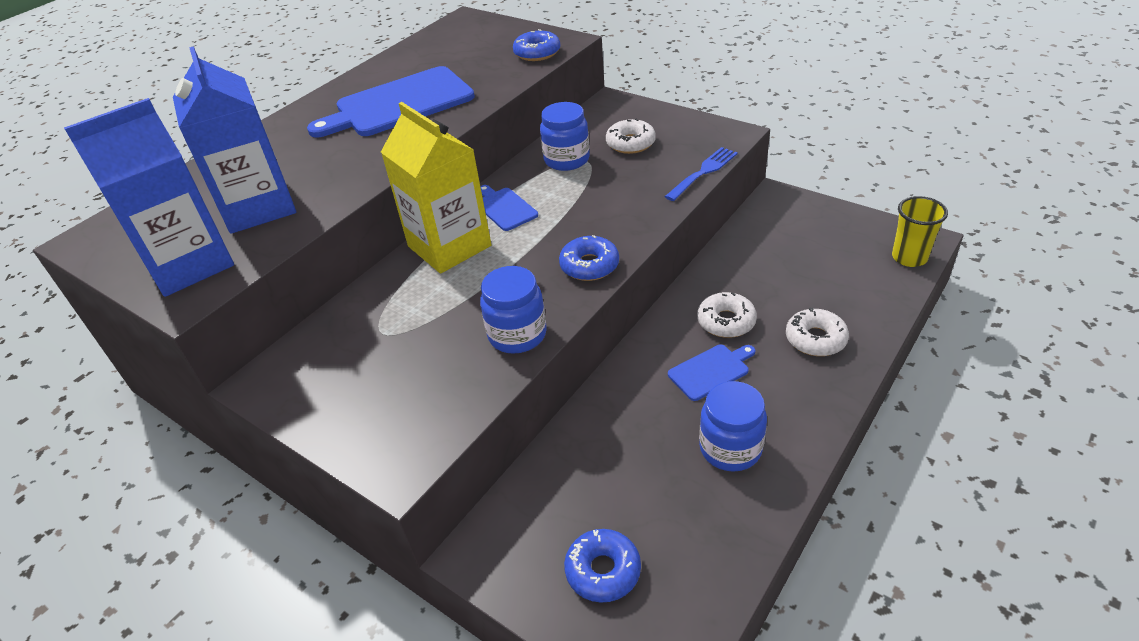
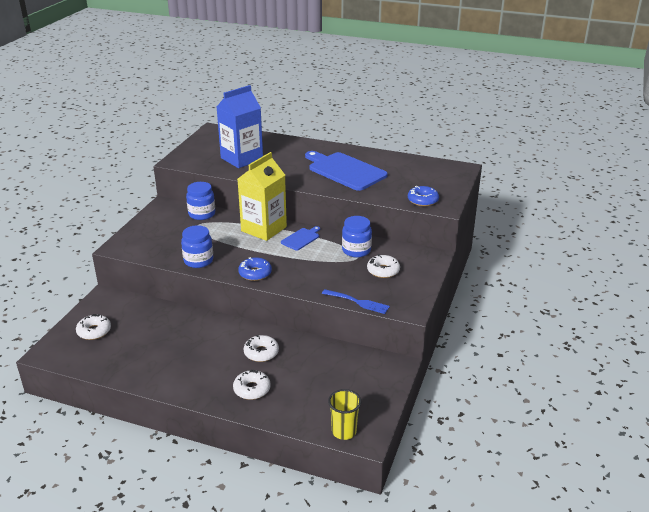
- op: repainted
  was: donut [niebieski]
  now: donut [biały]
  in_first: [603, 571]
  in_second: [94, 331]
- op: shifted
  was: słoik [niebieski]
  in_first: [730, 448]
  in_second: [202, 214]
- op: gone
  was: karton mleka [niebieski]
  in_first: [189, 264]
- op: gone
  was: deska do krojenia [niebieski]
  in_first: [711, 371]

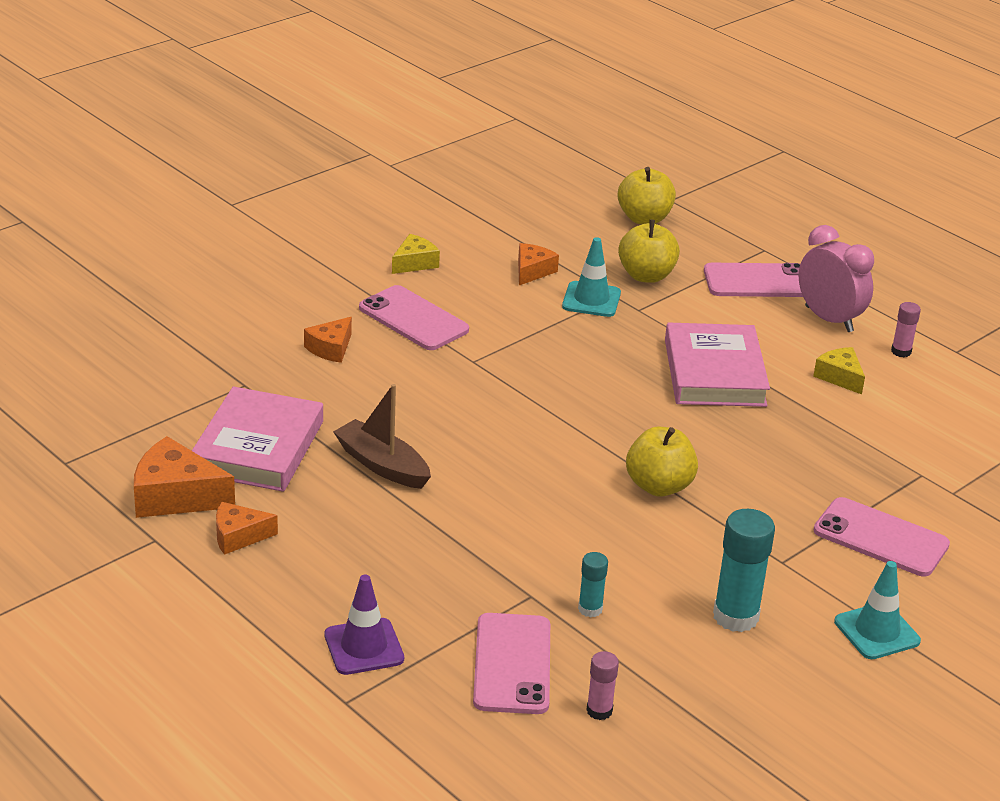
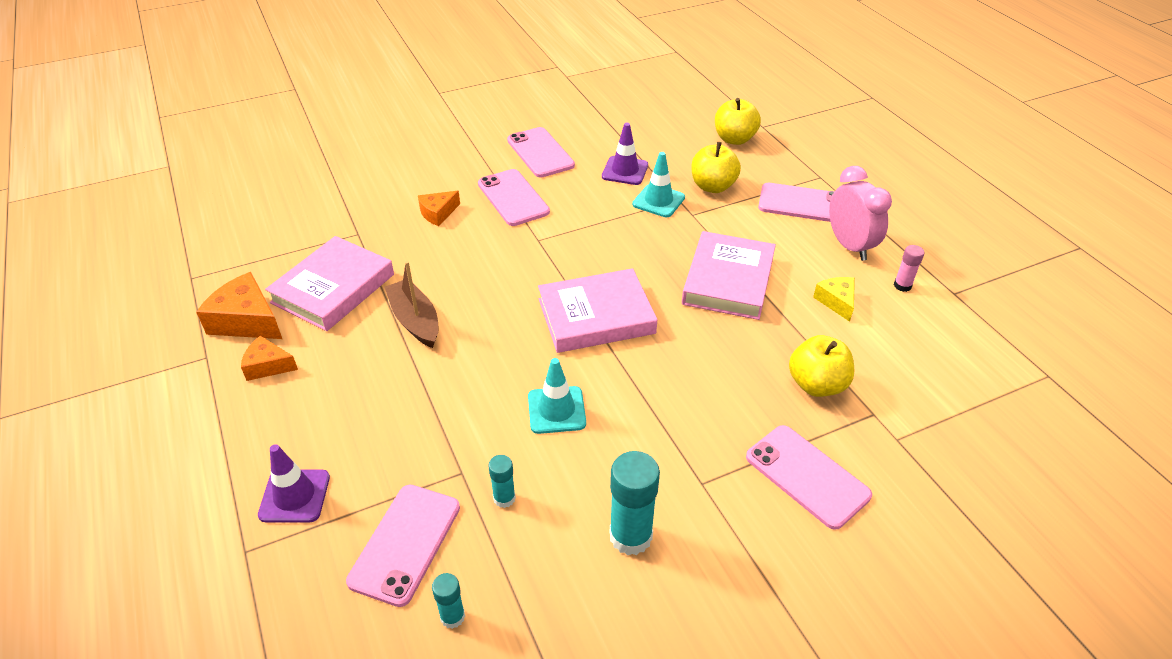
- op: repainted
  was: klej w sztyfcie [różowy]
  now: klej w sztyfcie [turkusowy]
  in_first: [599, 711]
  in_second: [452, 616]
- op: swapped
  was: ser [żółty]
  now: telefon [różowy]
  in_first: [414, 263]
  in_second: [540, 153]
- op: shifted
  was: pachołek [turkusowy]
  in_first: [876, 631]
  in_second: [556, 410]
- op: new
  now: książka [różowy]
  in_second: [596, 316]
- op: swapped
  was: ser [pomarańczowy]
  now: pachołek [fioletowy]
  in_first: [532, 271]
  in_second: [625, 171]
- op: shifted
  was: jabłko [żółty]
  in_first: [659, 486]
  in_second: [816, 384]

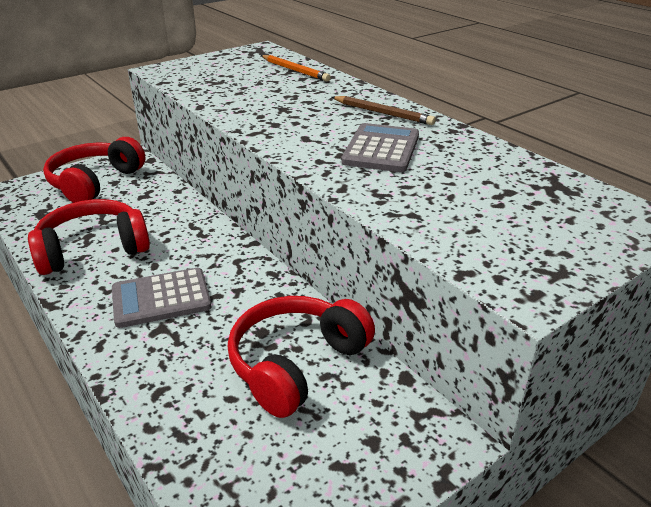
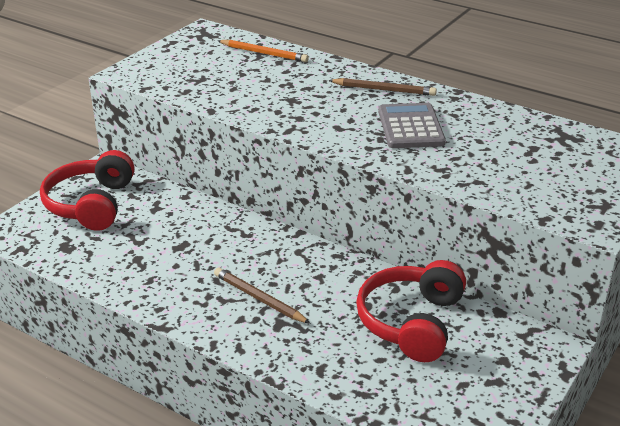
- op: swapped
  was: kalkulator [szary]
  now: ołówek [brązowy]
  in_first: [161, 298]
  in_second: [259, 298]
- op: gone
  was: słuchawki [czerwony]
  in_first: [92, 249]

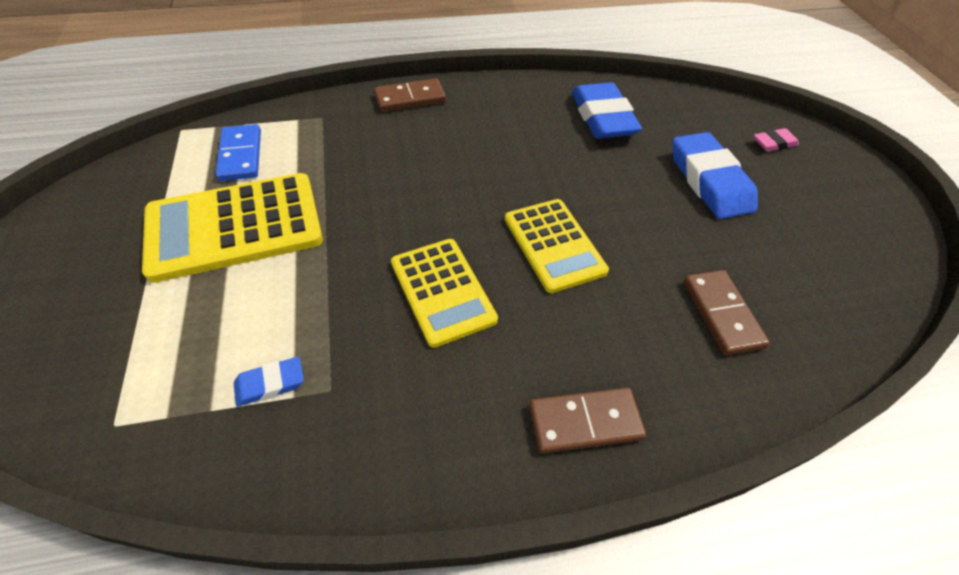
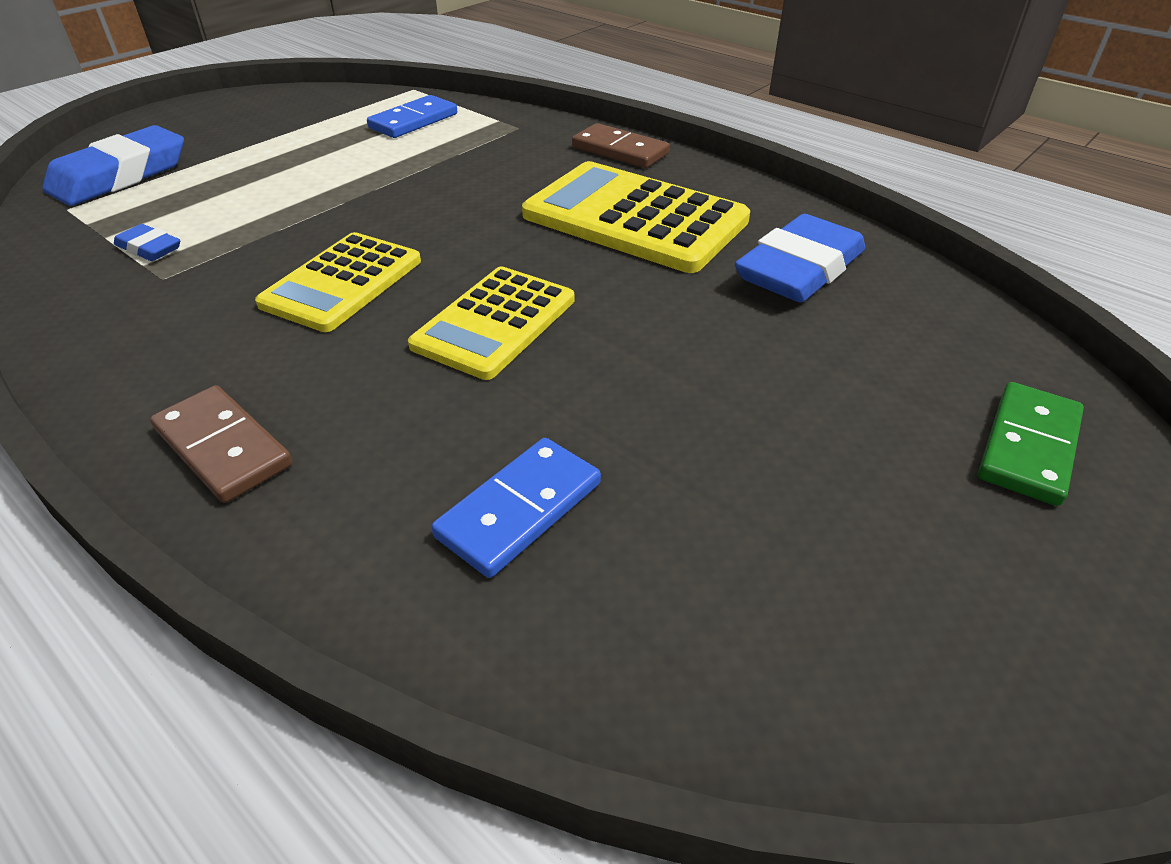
- op: shifted
  was: gumka do mazania [niebieski]
  in_first: [709, 181]
  in_second: [120, 176]
- op: repainted
  was: kostka domina [brązowy]
  now: kostka domina [niebieski]
  in_first: [721, 314]
  in_second: [519, 509]
- op: shifted
  was: kalkulator [żółty]
  in_first: [235, 227]
  in_second: [634, 218]
- op: swapped
  was: gumka do mazania [różowy]
  now: kostka domina [zielony]
  in_first: [774, 143]
  in_second: [1028, 447]

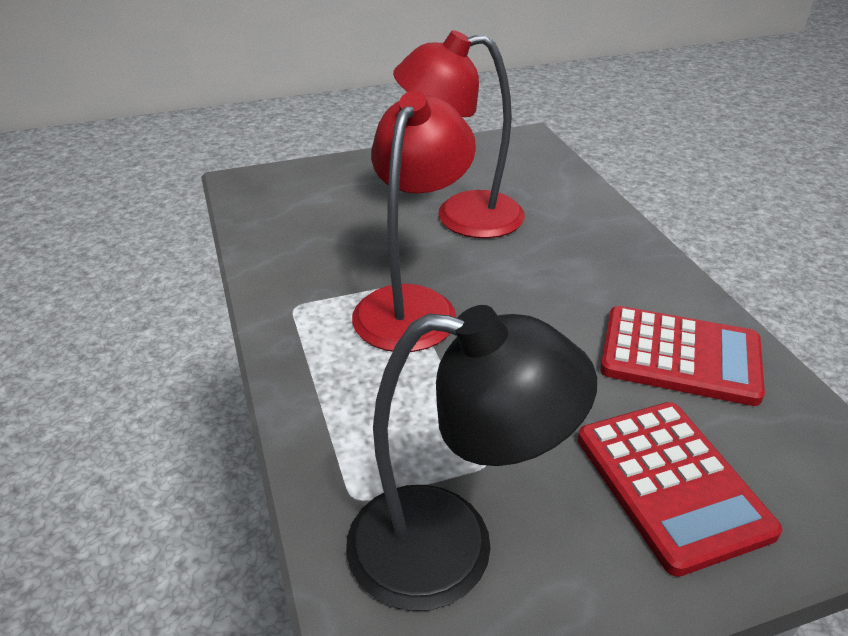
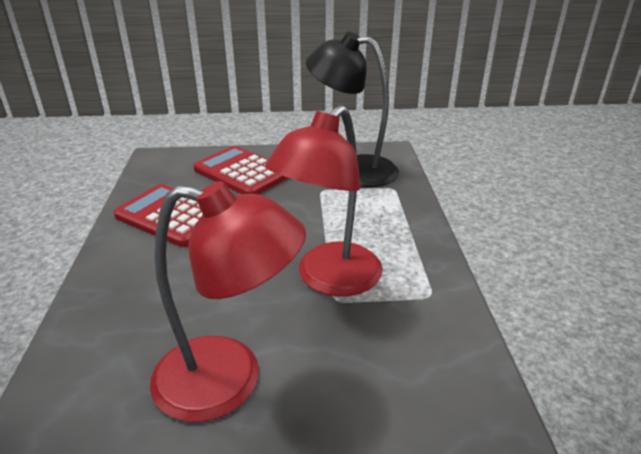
- op: rotated
  was: kalkulator [czerwony]
  in_first: [671, 484]
  in_second: [242, 172]
  clockwise: -45

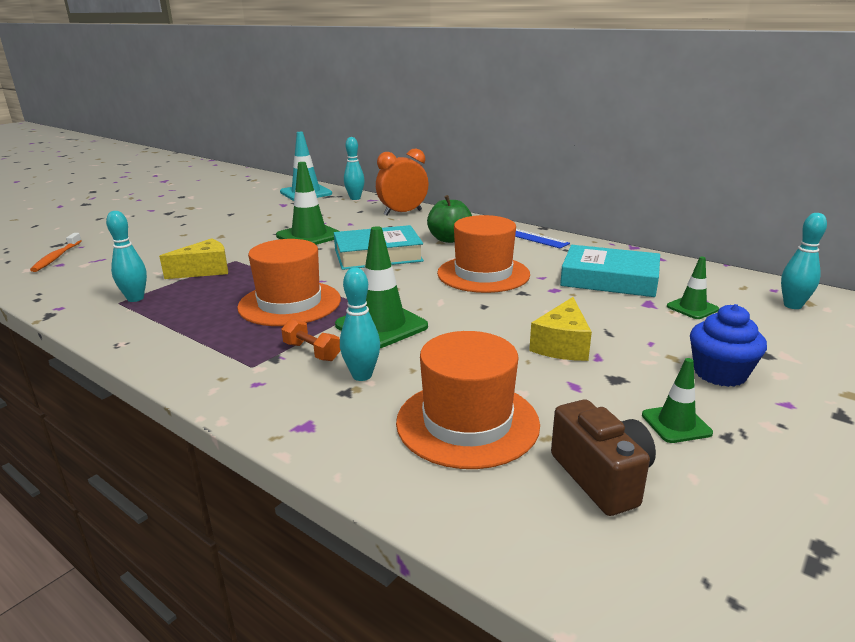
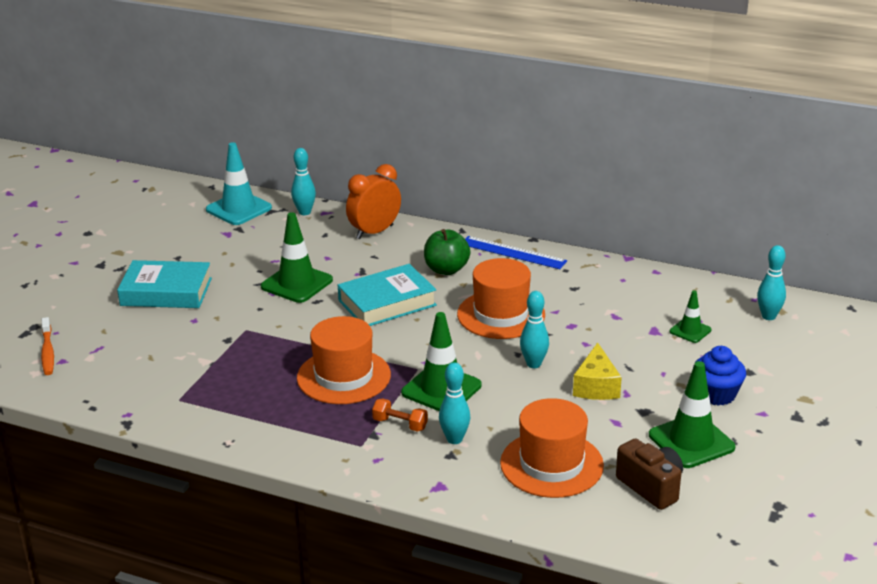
- op: shifted
  was: książka [turkusowy]
  in_first: [609, 279]
  in_second: [166, 292]
- op: shifted
  was: kręgiel [turkusowy]
  in_first: [135, 298]
  in_second: [533, 364]
- op: scaled
  was: pachołek [zielony]
  in_first: [676, 424]
  in_second: [691, 441]
  ratio: 1.81
- op: gone
  was: ser [żółty]
  in_first: [204, 270]

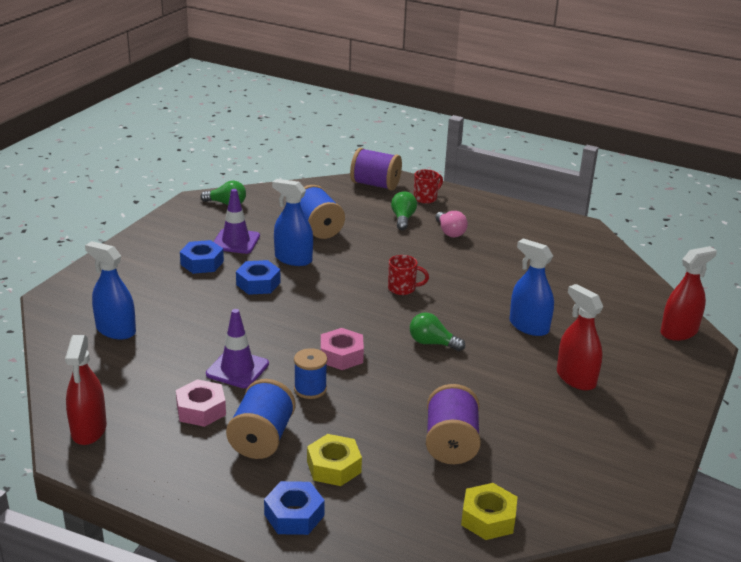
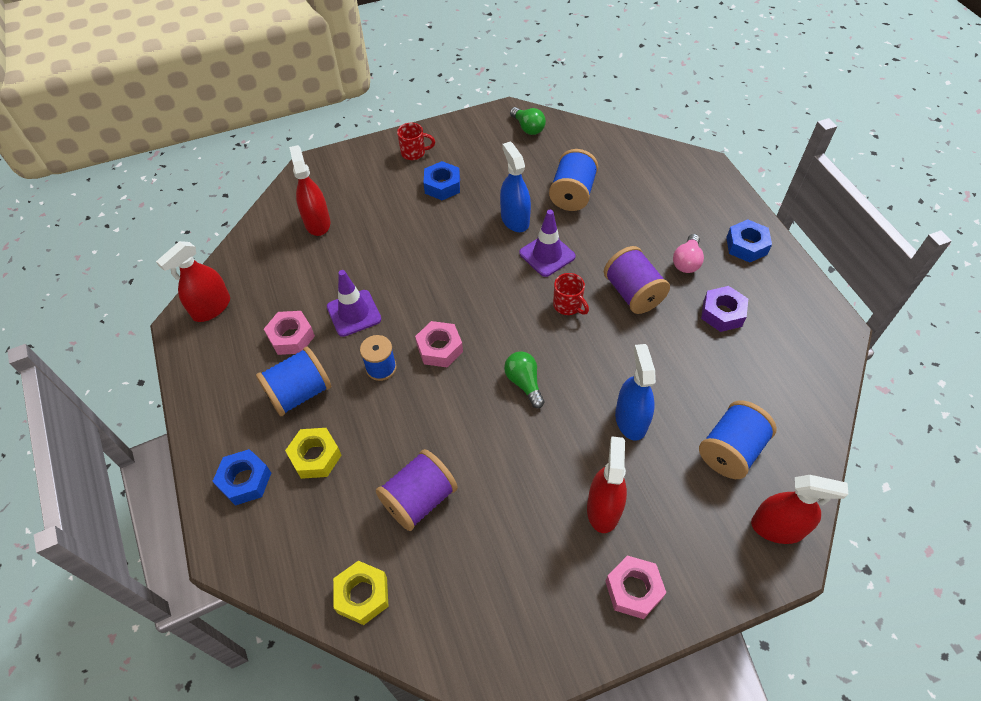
- op: repainted
  was: spryskiwacz [niebieski]
  now: spryskiwacz [czerwony]
  in_first: [116, 330]
  in_second: [317, 223]
- op: shifted
  was: kubek [czerwony]
  in_first: [426, 198]
  in_second: [414, 153]
- op: shifted
  was: pachołek [fioletowy]
  in_first: [236, 241]
  in_second: [547, 255]
- op: shifted
  was: szpulka [fioletowy]
  in_first: [375, 185]
  in_second: [633, 293]
- op: new
  now: nakrętka [różowy]
  in_second: [633, 589]
- op: new
  now: szpulka [niebieski]
  in_second: [731, 450]
- op: new
  now: nakrętka [fioletowy]
  in_second: [722, 313]
- op: shifted
  was: nakrętka [niebieski]
  in_first: [258, 283]
  in_second: [746, 246]
- op: gone
  was: żarówka [zielony]
  in_first: [403, 219]

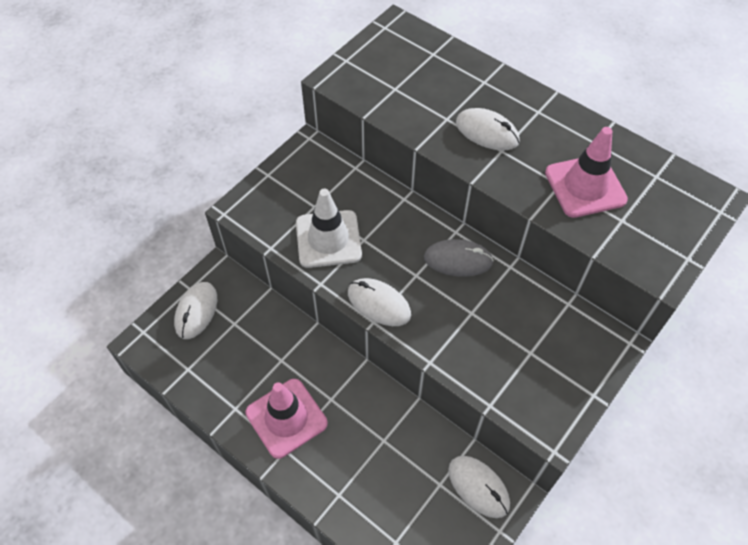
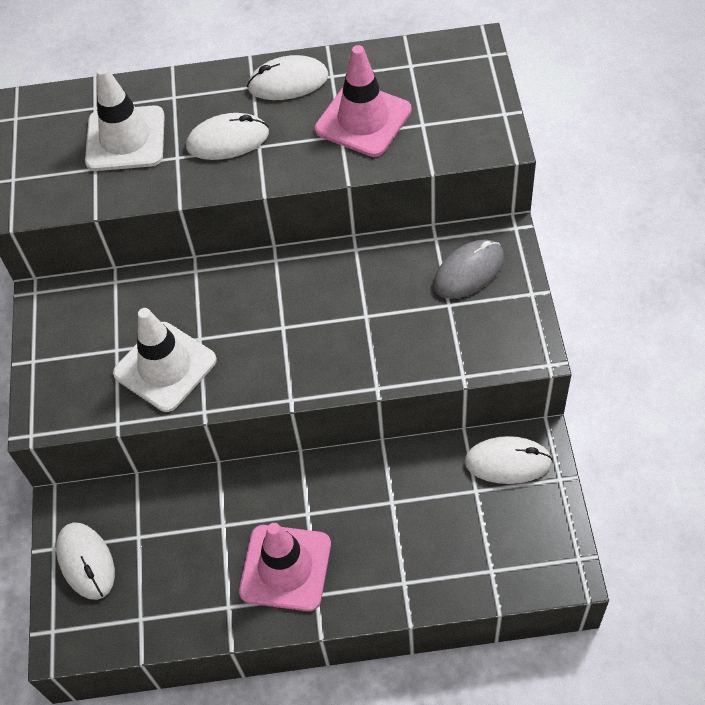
- op: new
  now: pachołek [biały]
  in_second: [125, 139]
- op: shifted
  was: myszka [biały]
  in_first: [379, 304]
  in_second: [288, 82]
- op: shifted
  was: myszka [szary]
  in_first: [458, 260]
  in_second: [468, 271]

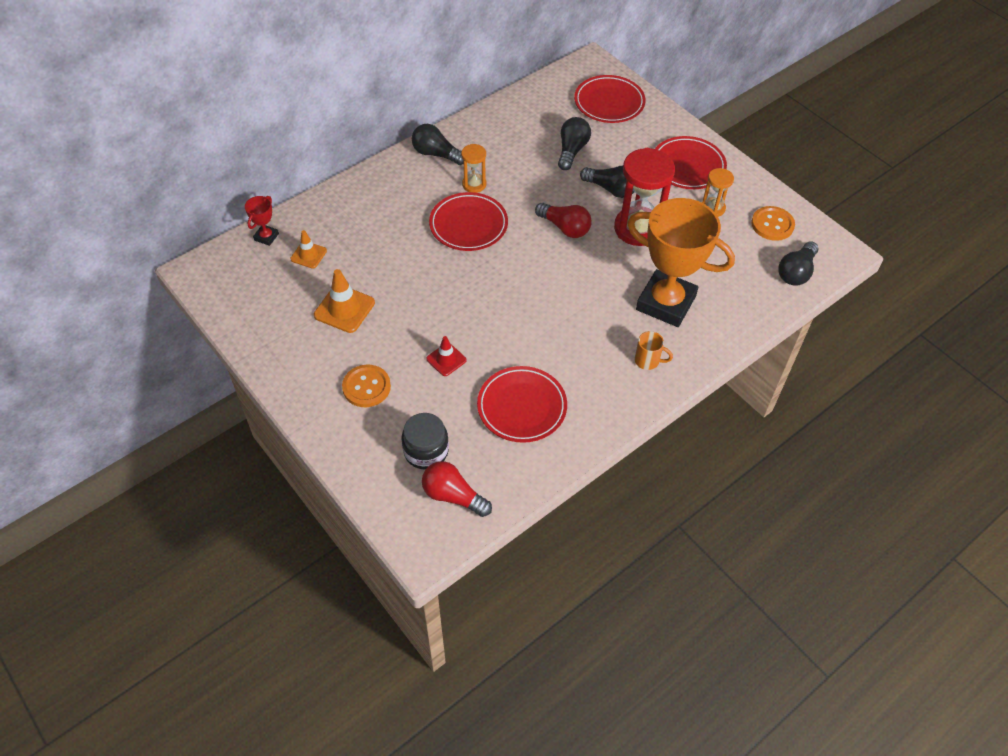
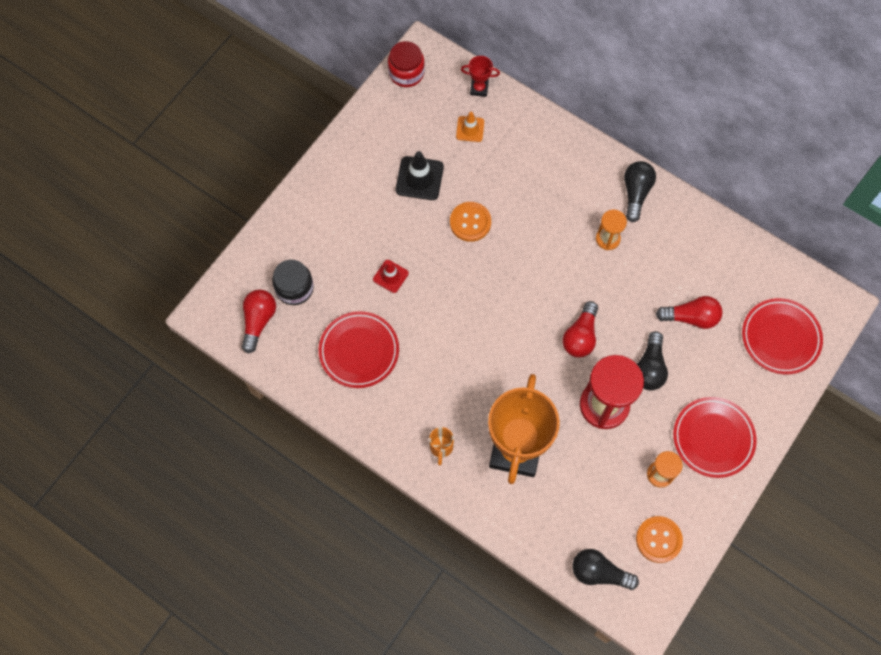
- op: new
  now: słoik [czerwony]
  in_second: [406, 73]
- op: repainted
  was: pachołek [pomarańczowy]
  now: pachołek [czarny]
  in_first: [344, 309]
  in_second: [419, 178]
- op: shifted
  was: guzik [pomarańczowy]
  in_first: [366, 387]
  in_second: [470, 222]
- op: repainted
  was: żarówka [czarny]
  now: żarówka [czerwony]
  in_first: [572, 150]
  in_second: [691, 317]
- op: gone
  was: talerz [czerwony]
  in_first: [468, 225]

